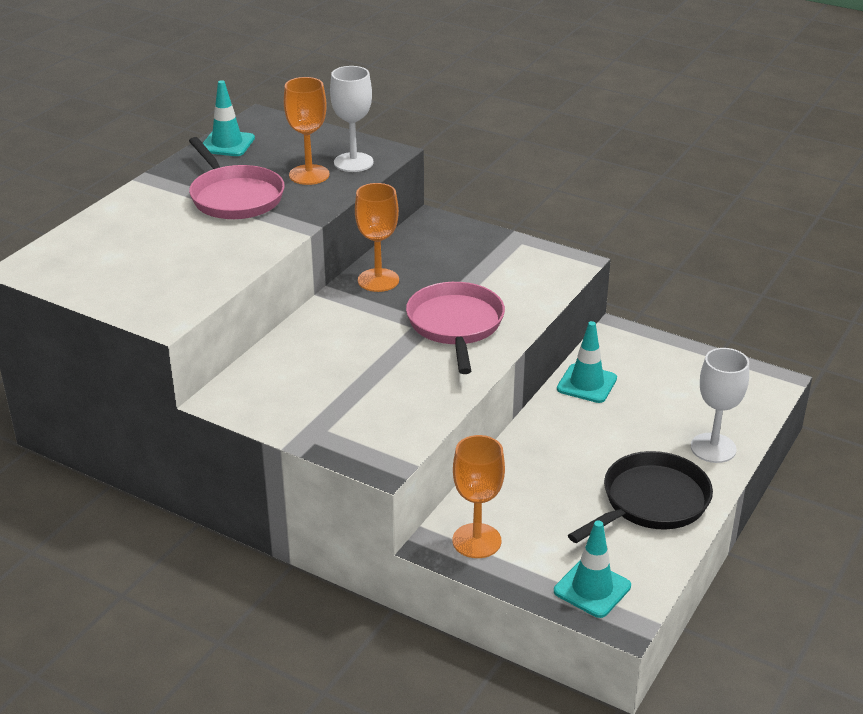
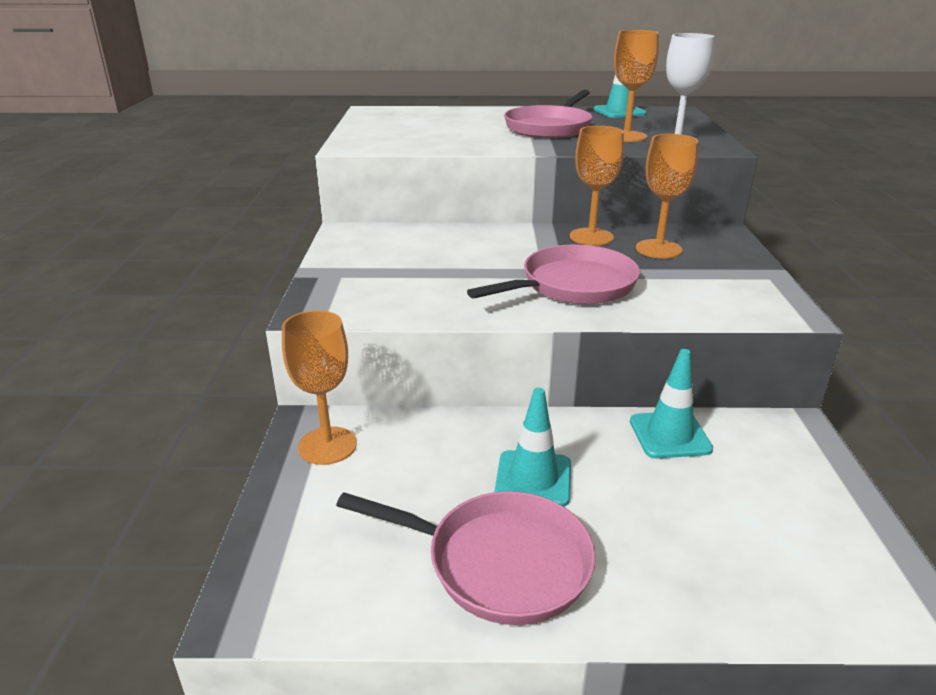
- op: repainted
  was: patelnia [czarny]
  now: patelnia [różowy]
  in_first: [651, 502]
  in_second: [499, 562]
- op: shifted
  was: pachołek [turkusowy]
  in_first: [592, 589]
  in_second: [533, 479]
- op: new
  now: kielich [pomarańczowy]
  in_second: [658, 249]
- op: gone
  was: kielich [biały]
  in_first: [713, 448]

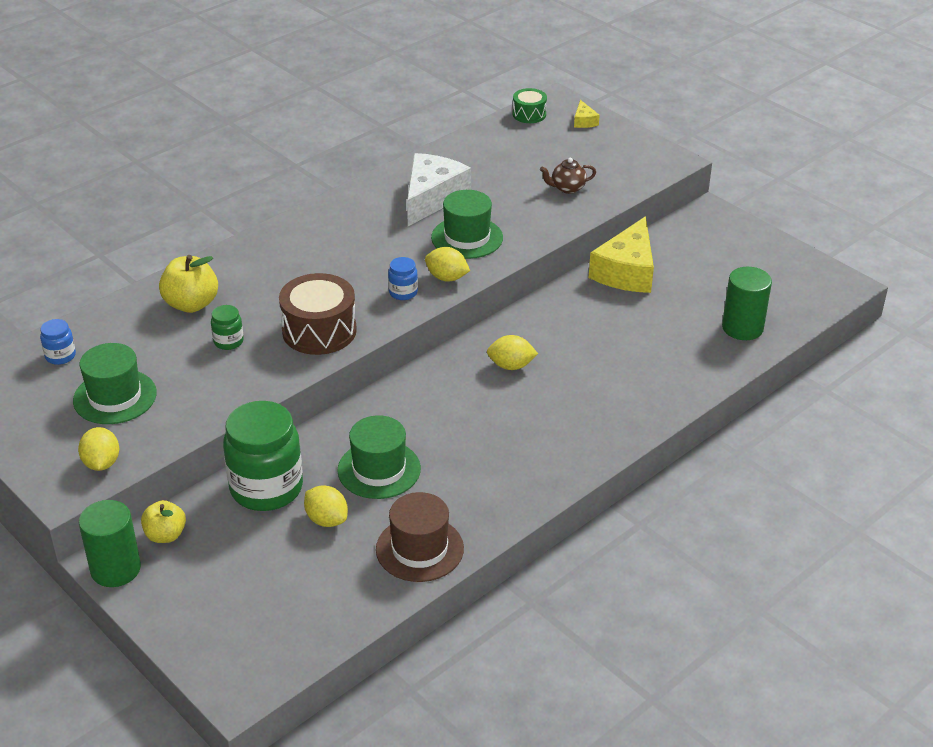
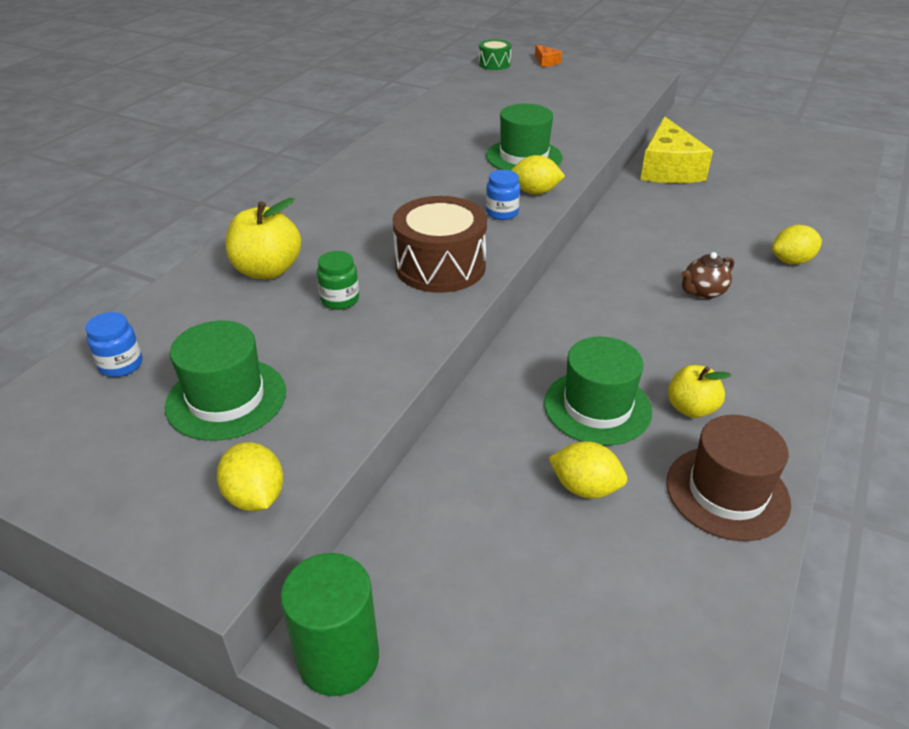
- op: repainted
  was: ser [żółty]
  now: ser [pomarańczowy]
  in_first: [584, 121]
  in_second: [546, 62]
- op: shifted
  was: jabłko [żółty]
  in_first: [165, 535]
  in_second: [691, 408]
- op: shifted
  was: imbryk [brązowy]
  in_first: [567, 188]
  in_second: [703, 292]
- op: shifted
  was: cytryna [żółty]
  in_first: [511, 366]
  in_second: [791, 261]
- op: gone
  was: słoik [zielony]
  in_first: [266, 488]
- op: gone
  was: ser [biały]
  in_first: [432, 198]
- op: gone
  was: walec [zielony]
  in_first: [742, 328]

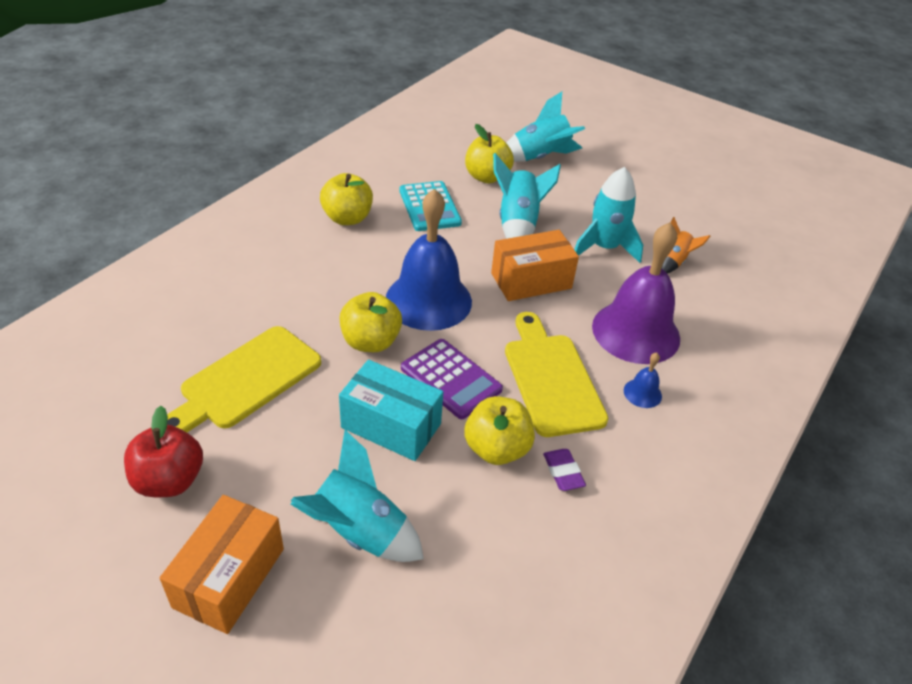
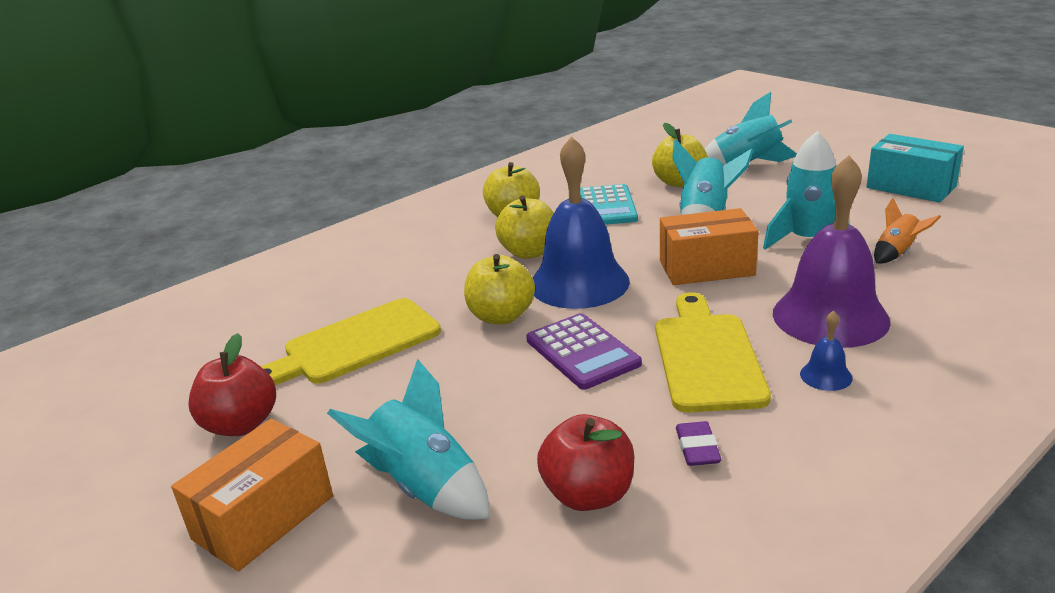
- op: shifted
  was: jabłko [żółty]
  in_first: [496, 449]
  in_second: [529, 252]
- op: new
  now: jabłko [czerwony]
  in_second: [588, 494]
- op: shifted
  was: pudełko [turkusowy]
  in_first: [391, 425]
  in_second: [911, 187]

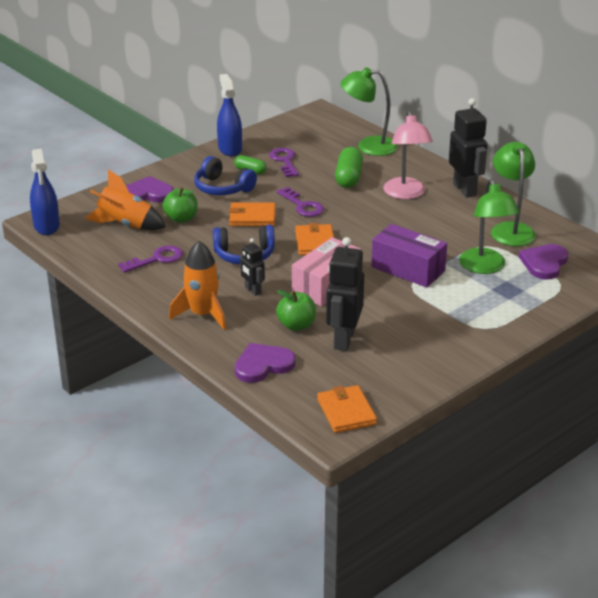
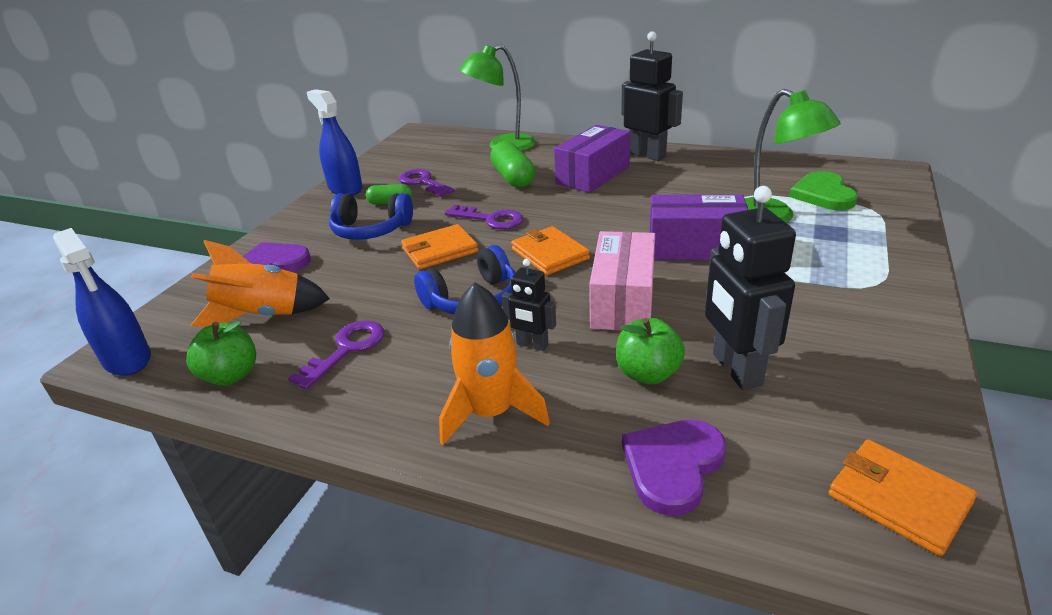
- op: shifted
  was: jabłko [zielony]
  in_first: [181, 218]
  in_second: [231, 375]
- op: swapped
  was: lampka [różowy]
  now: pudełko [fioletowy]
  in_first: [406, 194]
  in_second: [593, 175]
- op: repainted
  was: serce [fioletowy]
  now: serce [zielony]
  in_first: [544, 263]
  in_second: [823, 194]
- op: gone
  was: lampka [zielony]
  in_first: [510, 229]

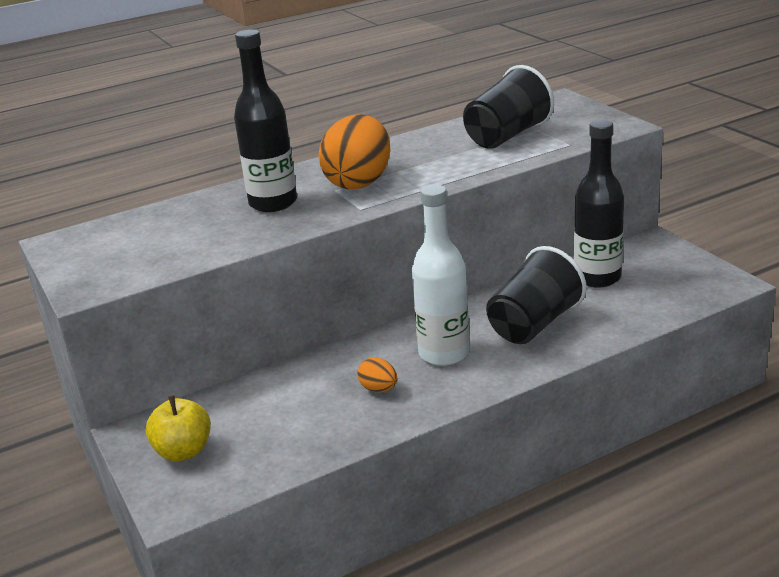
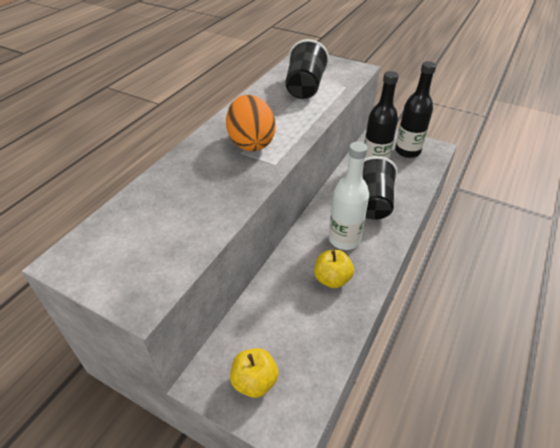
- op: swapped
  was: jajko [pomarańczowy]
  now: jabłko [żółty]
  in_first: [379, 389]
  in_second: [332, 279]
- op: shifted
  was: butelka [czarny]
  in_first: [273, 203]
  in_second: [407, 151]

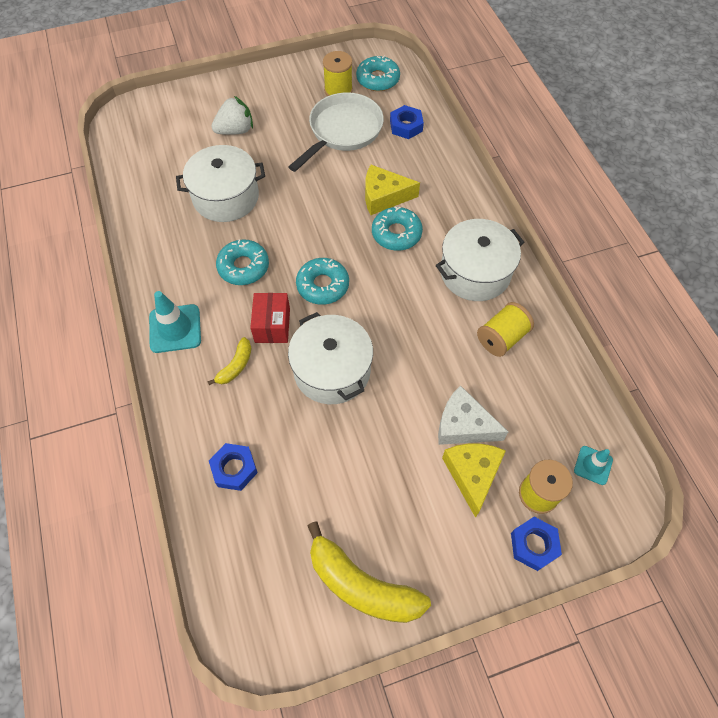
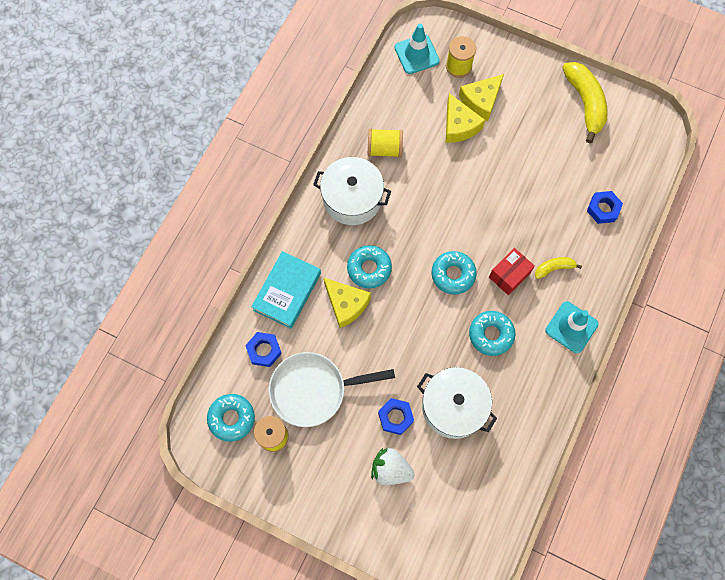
- op: new
  now: książka [turkusowy]
  in_second: [287, 291]
- op: shifted
  was: nakrętka [niebieski]
  in_first: [533, 545]
  in_second: [395, 417]
- op: scaled
  was: pachołek [turkusowy]
  in_first: [593, 465]
  in_second: [416, 54]
  ratio: 1.69
- op: repainted
  was: ser [biały]
  now: ser [żółty]
  in_first: [463, 425]
  in_second: [459, 126]
- op: gone
  was: garnek [biały]
  in_first: [332, 370]

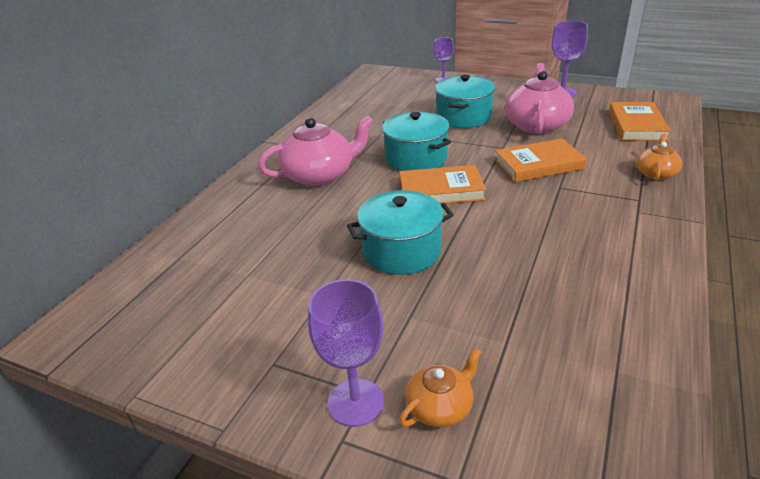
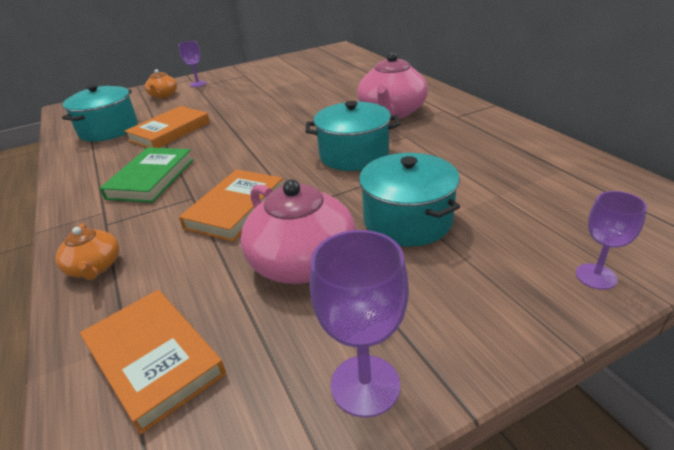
- op: shifted
  was: garnek [turkusowy]
  in_first: [401, 251]
  in_second: [109, 129]
- op: new
  now: książka [zielony]
  in_second: [151, 178]
- op: shifted
  was: książka [pomarańczowy]
  in_first: [441, 190]
  in_second: [170, 131]
- op: scaled
  was: kielich [fioletowy]
  in_first: [356, 402]
  in_second: [198, 84]
  ratio: 0.64

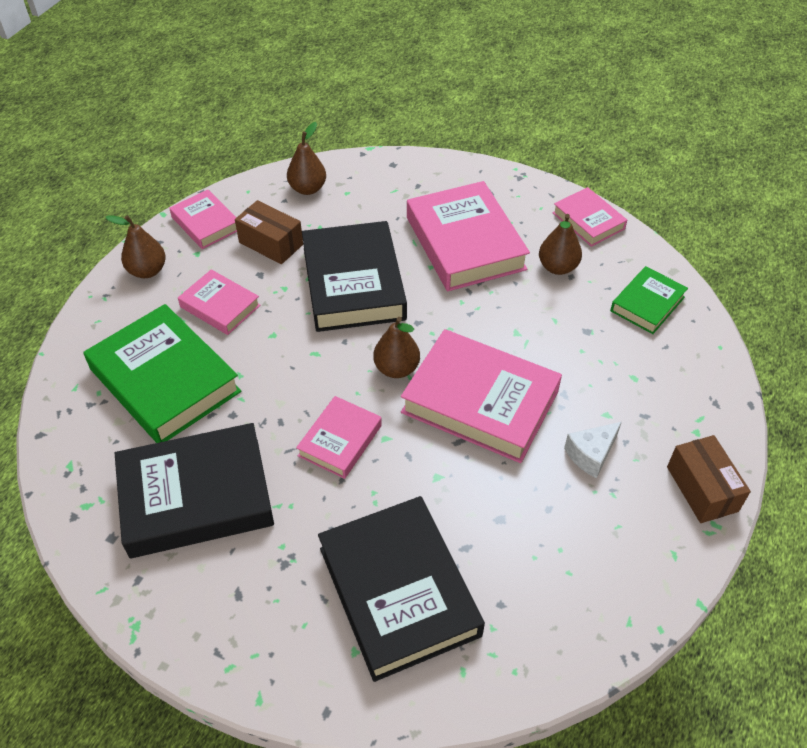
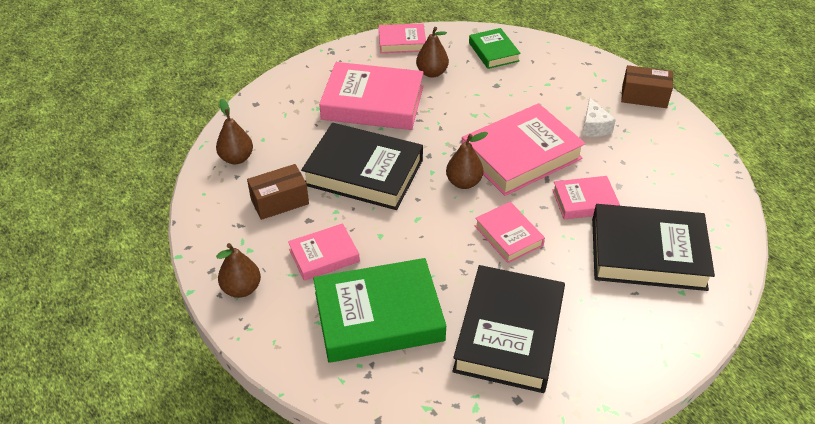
- op: shifted
  was: książka [różowy]
  in_first: [206, 223]
  in_second: [584, 201]

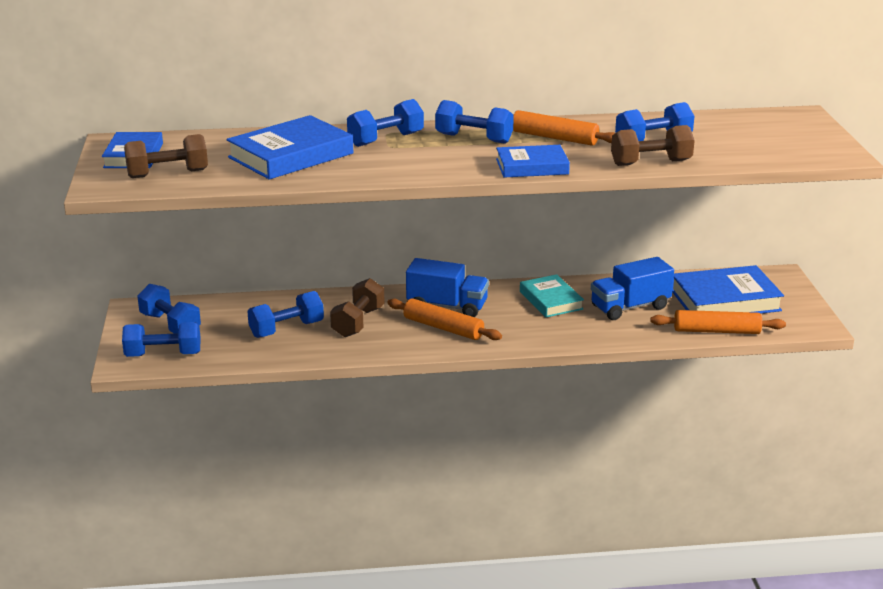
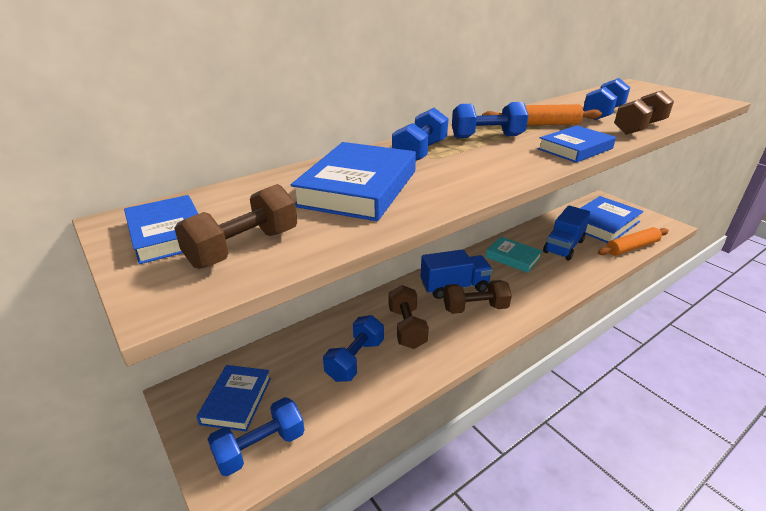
- op: swapped
  was: hantel [niebieski]
  now: książka [niebieski]
  in_first: [170, 325]
  in_second: [236, 400]
- op: swapped
  was: wałek do ciasta [pomarańczowy]
  now: hantel [brązowy]
  in_first: [443, 328]
  in_second: [475, 308]

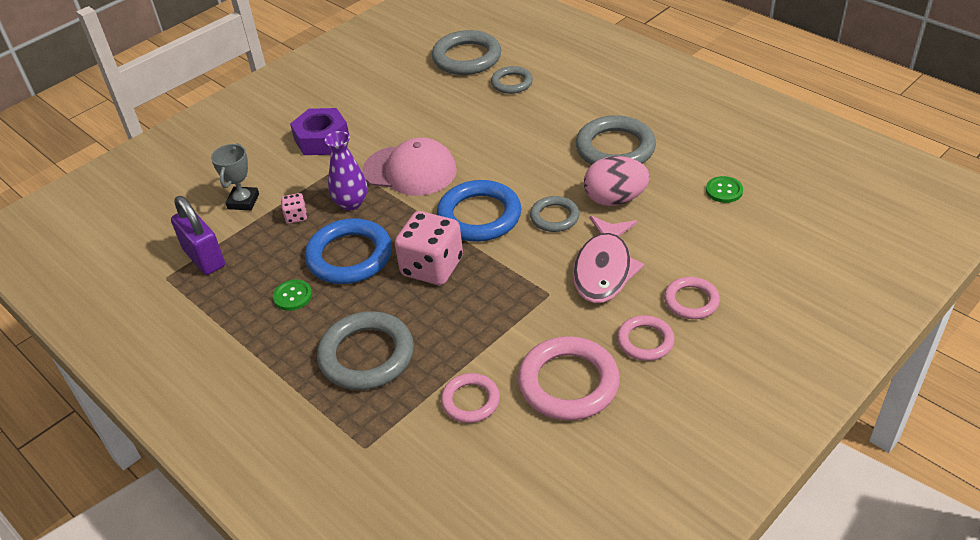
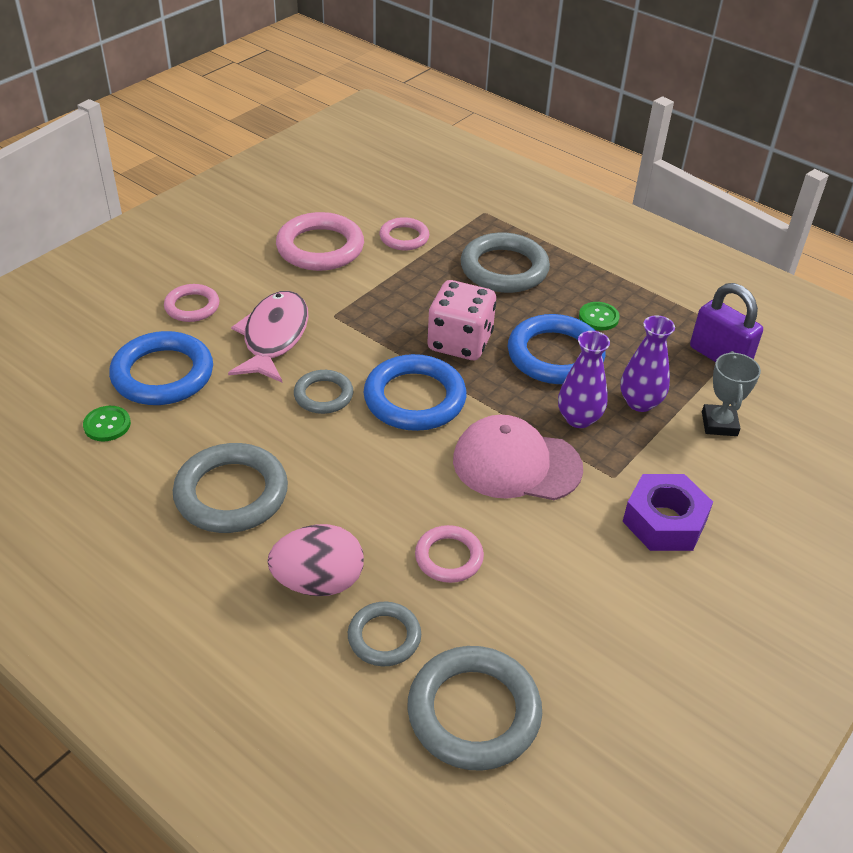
- op: new
  now: pierścień [niebieski]
  in_second: [163, 374]
- op: shifted
  was: jajko [różowy]
  in_first: [615, 199]
  in_second: [318, 582]
- op: shifted
  was: pierścień [różowy]
  in_first: [645, 341]
  in_second: [449, 557]
- op: swapped
  was: kostka do gry [różowy]
  now: wazon [fioletowy]
  in_first: [296, 216]
  in_second: [640, 402]

